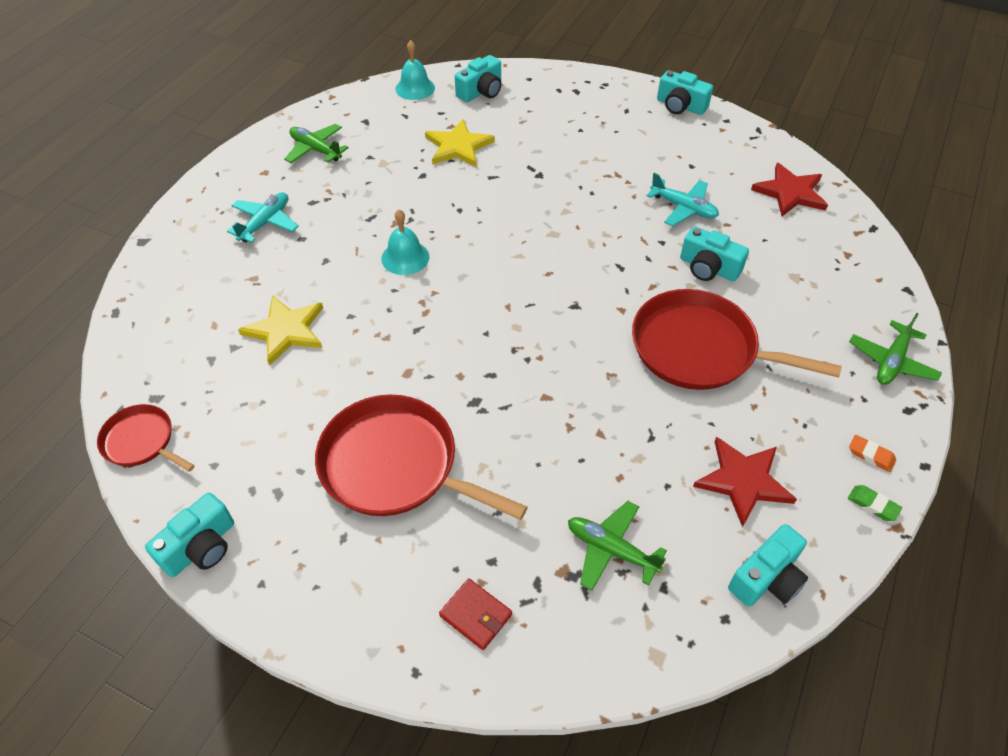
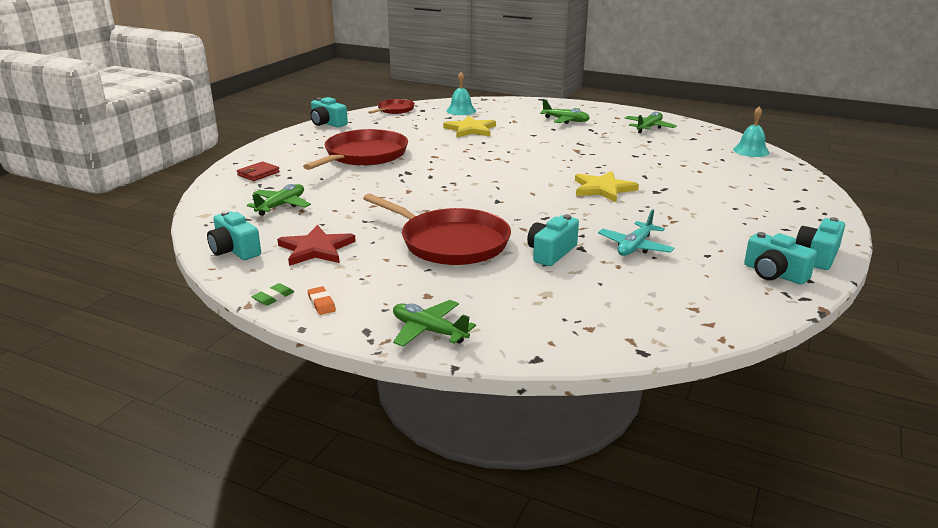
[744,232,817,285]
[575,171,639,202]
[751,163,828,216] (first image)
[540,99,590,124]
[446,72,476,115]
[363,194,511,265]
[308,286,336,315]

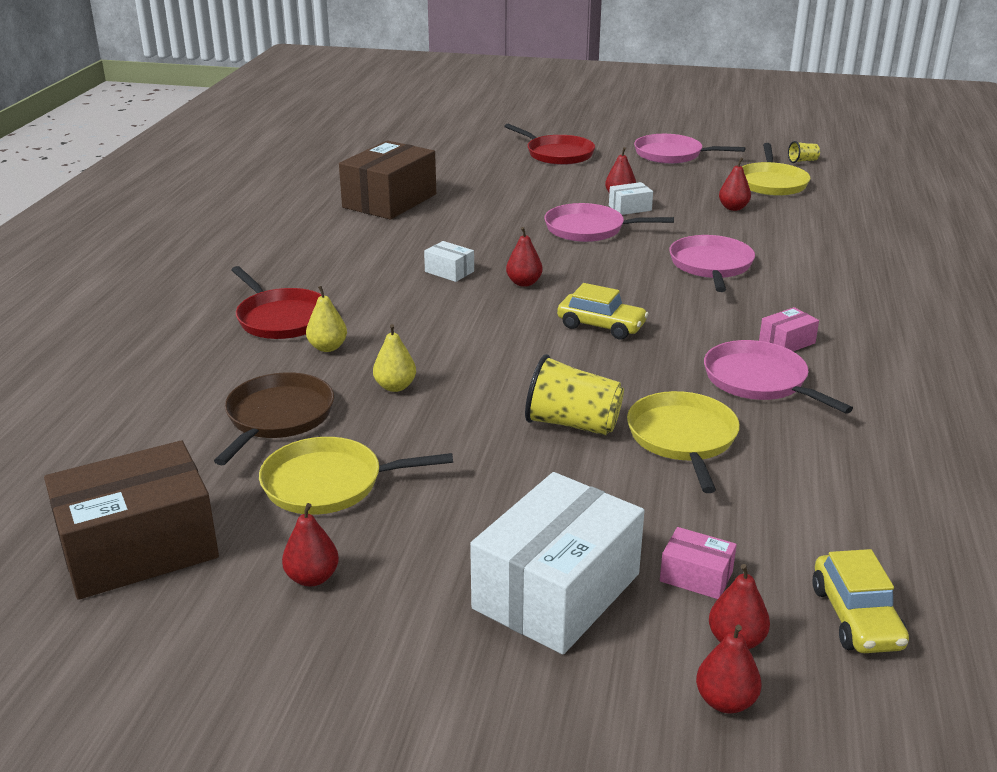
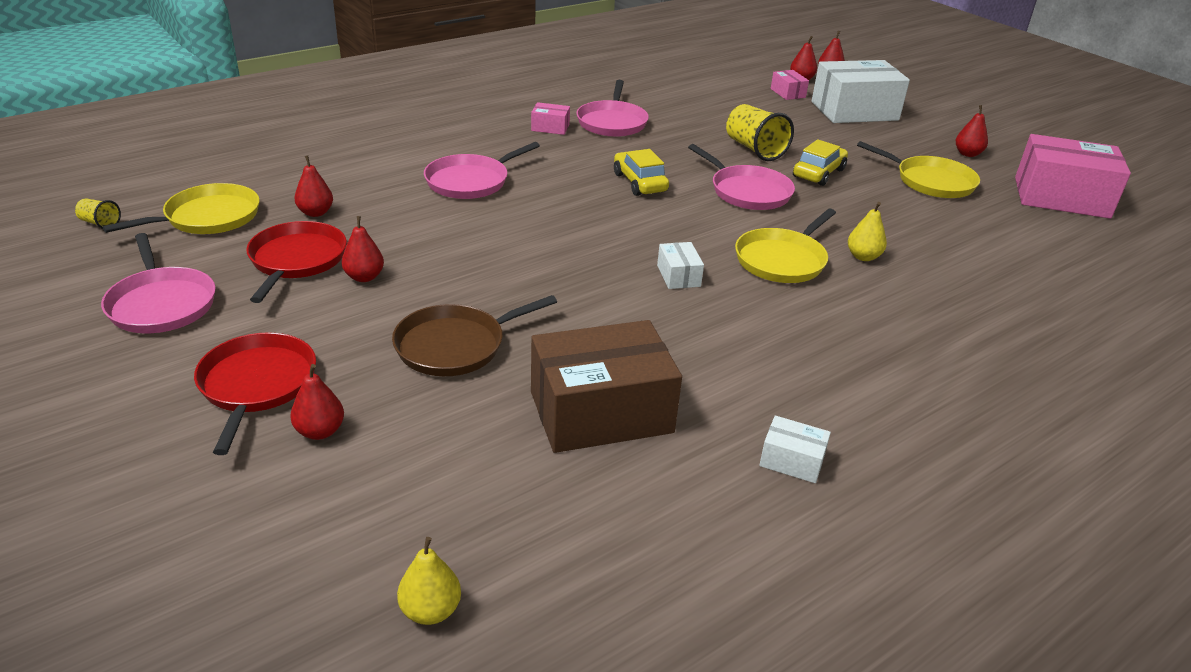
[759,415,831,483]
[688,144,795,210]
[290,364,344,440]
[246,221,347,303]
[397,537,461,625]
[392,295,557,376]
[735,209,836,283]
[1015,134,1131,219]
[793,139,848,186]

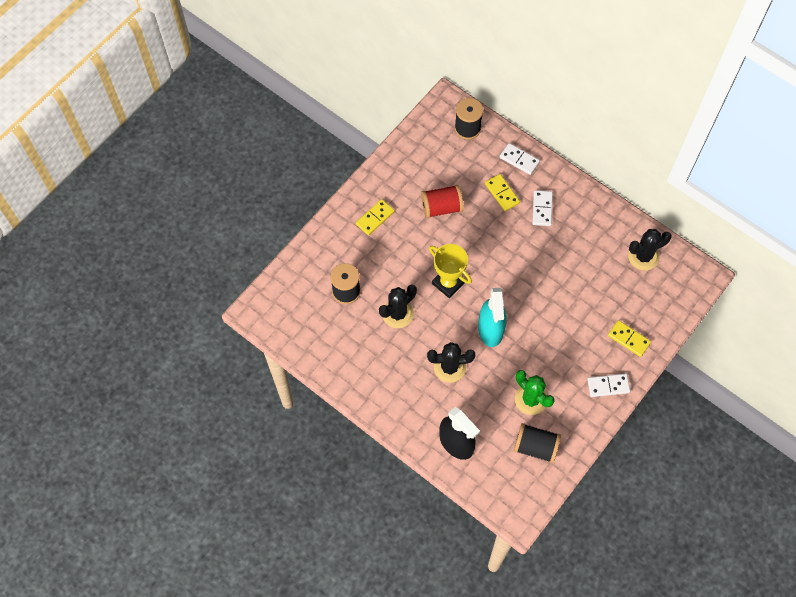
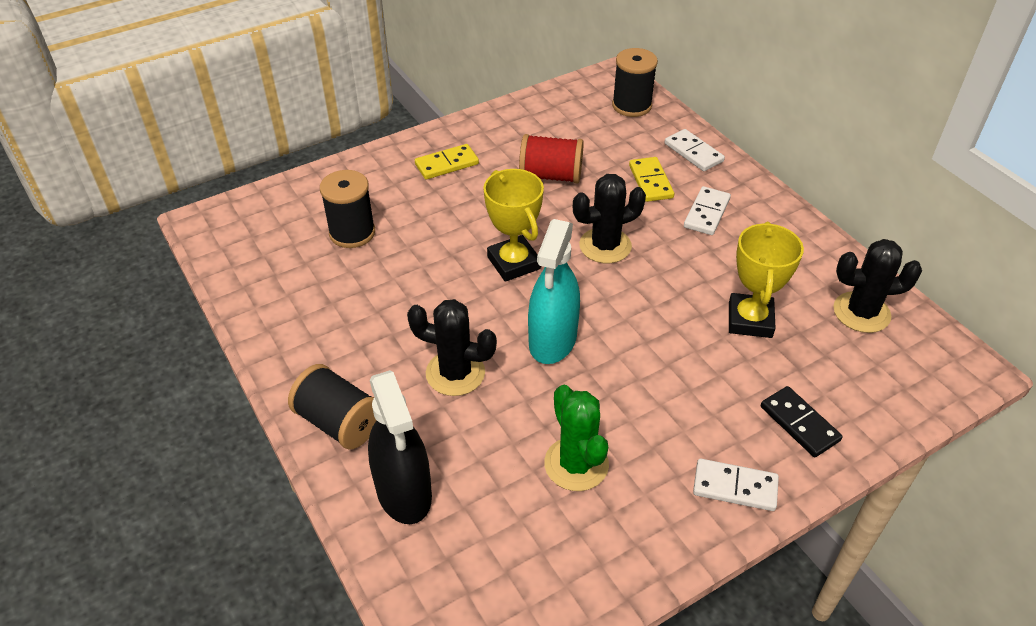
[573,174,646,263]
[761,386,843,457]
[288,364,376,450]
[729,222,804,338]

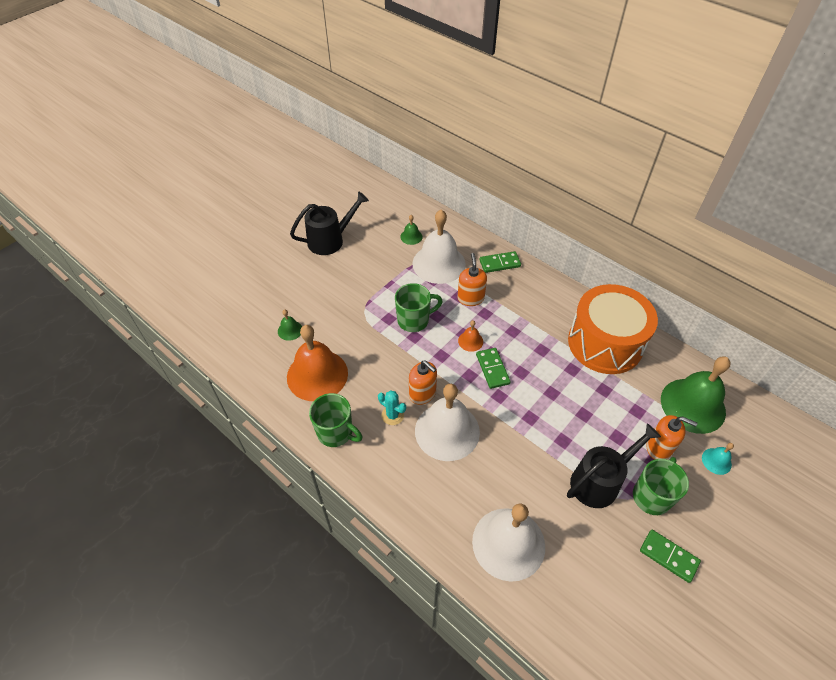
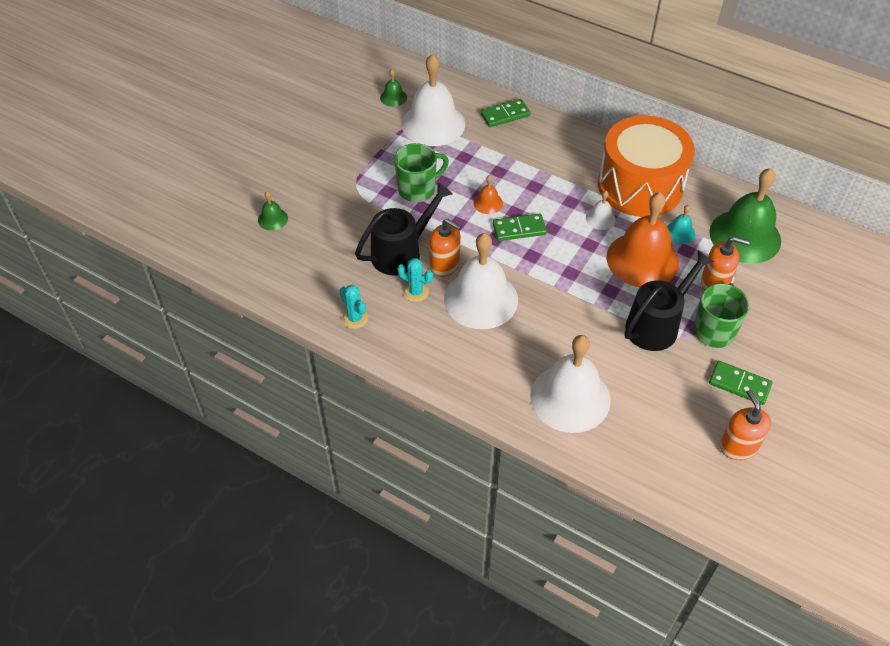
[355,183,452,276]
[720,390,771,460]
[607,192,679,287]
[493,213,547,241]
[340,285,368,329]
[667,205,695,244]
[586,191,616,230]

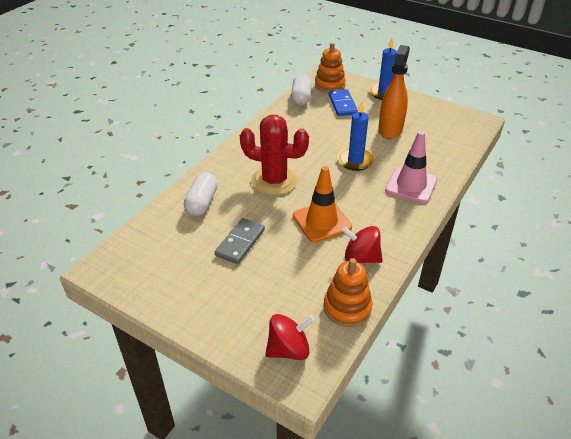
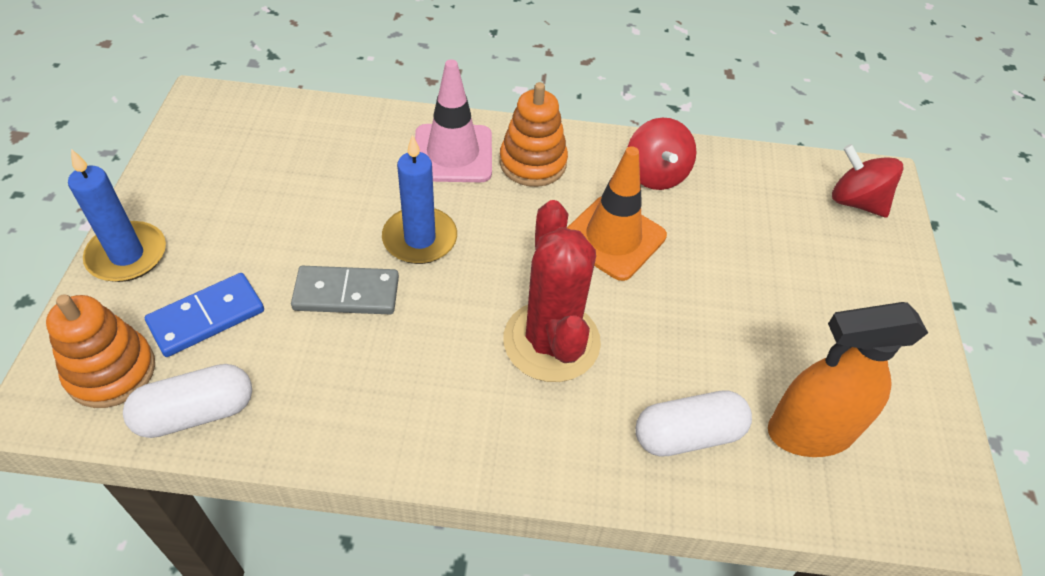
[768,302,928,457]
[291,266,399,314]
[499,82,568,187]

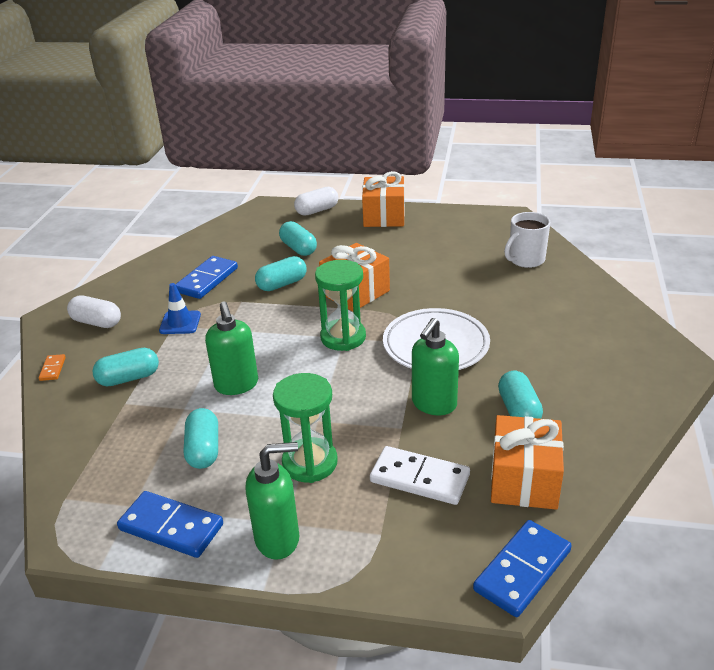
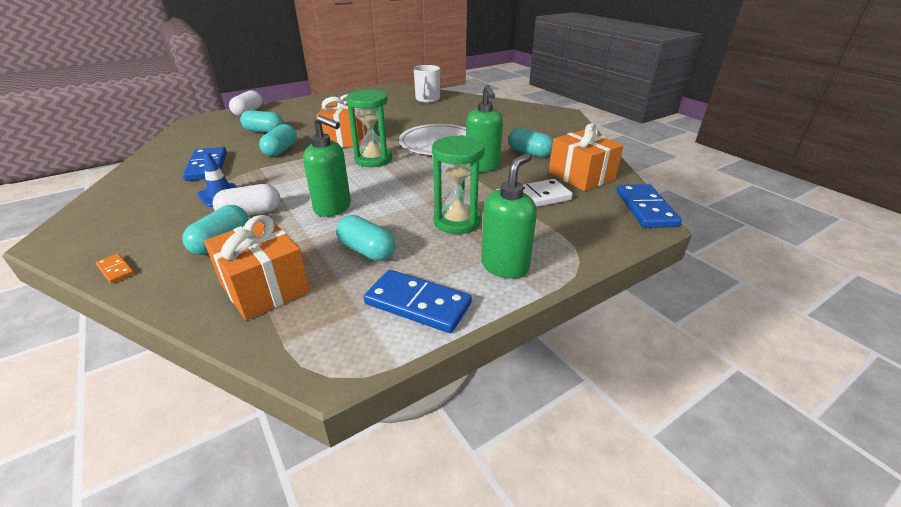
[204,215,310,321]
[213,184,280,215]
[364,270,472,333]

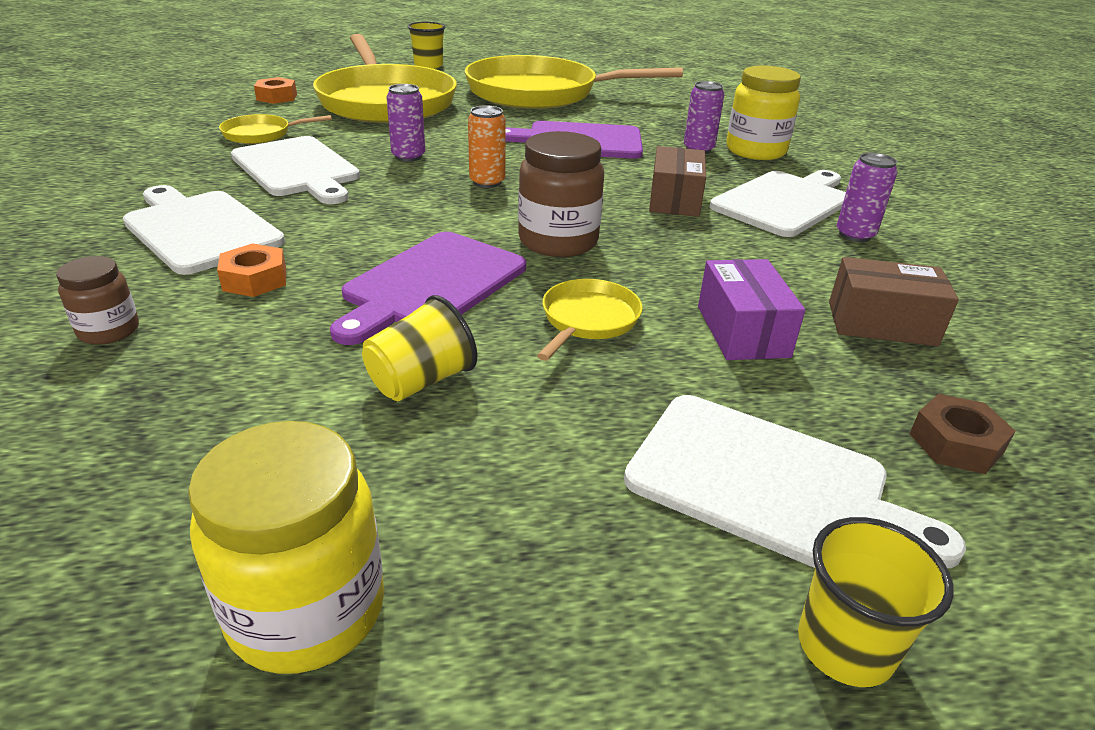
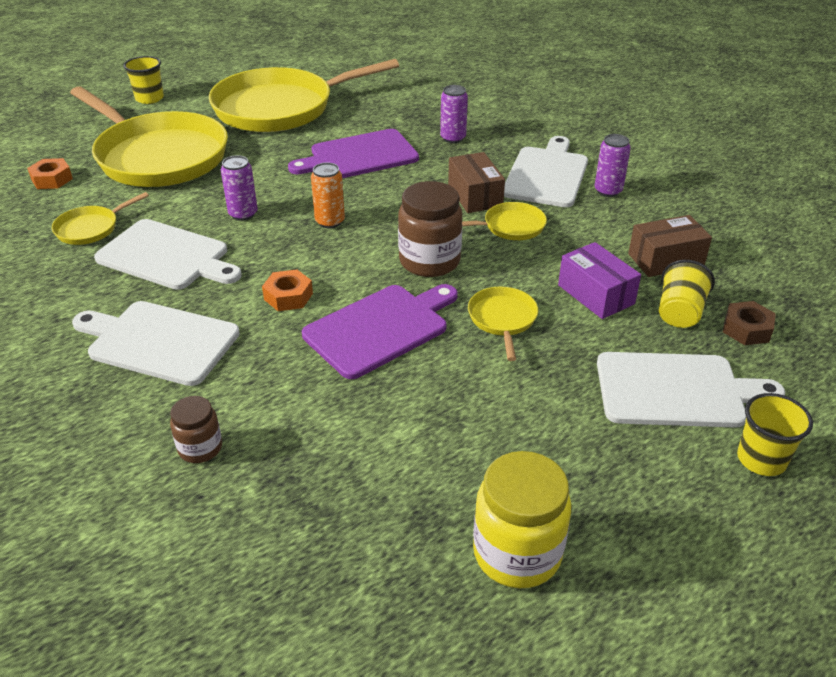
[726,66,801,160] (first image)
[302,284,458,379]
[262,269,313,311]
[659,260,715,328]
[462,202,547,240]

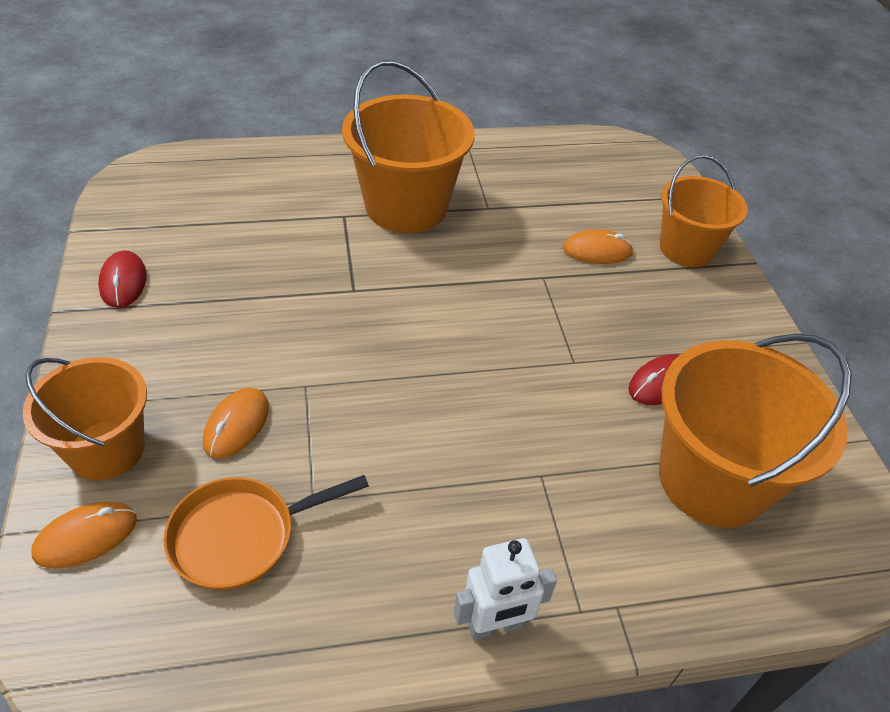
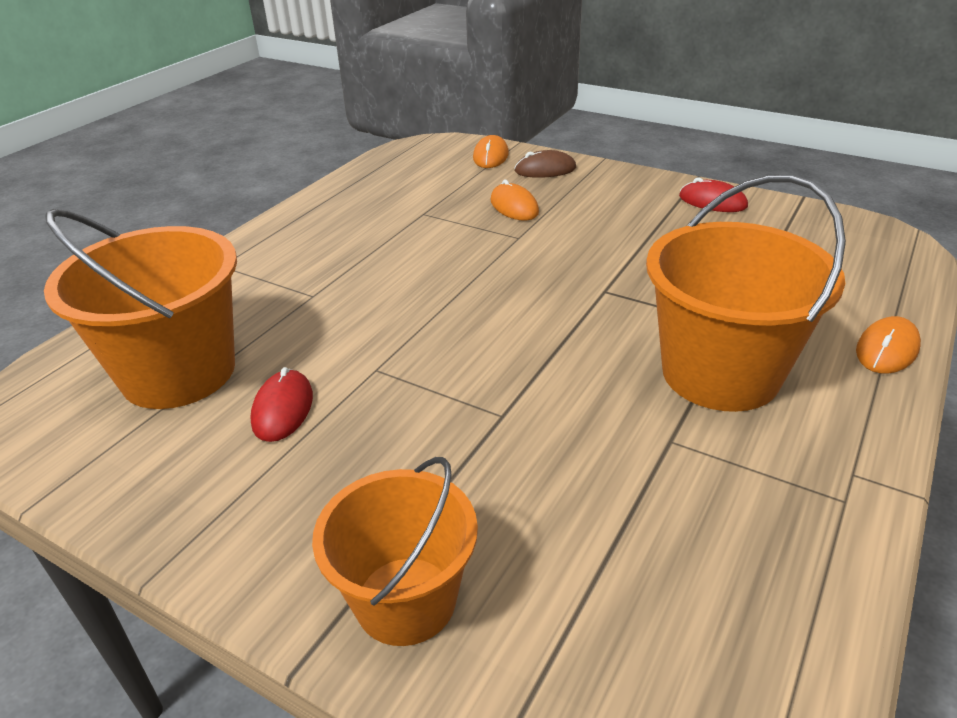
[856,316,921,374]
[514,150,576,178]
[164,475,369,591] (first image)
[454,538,557,640] (first image)

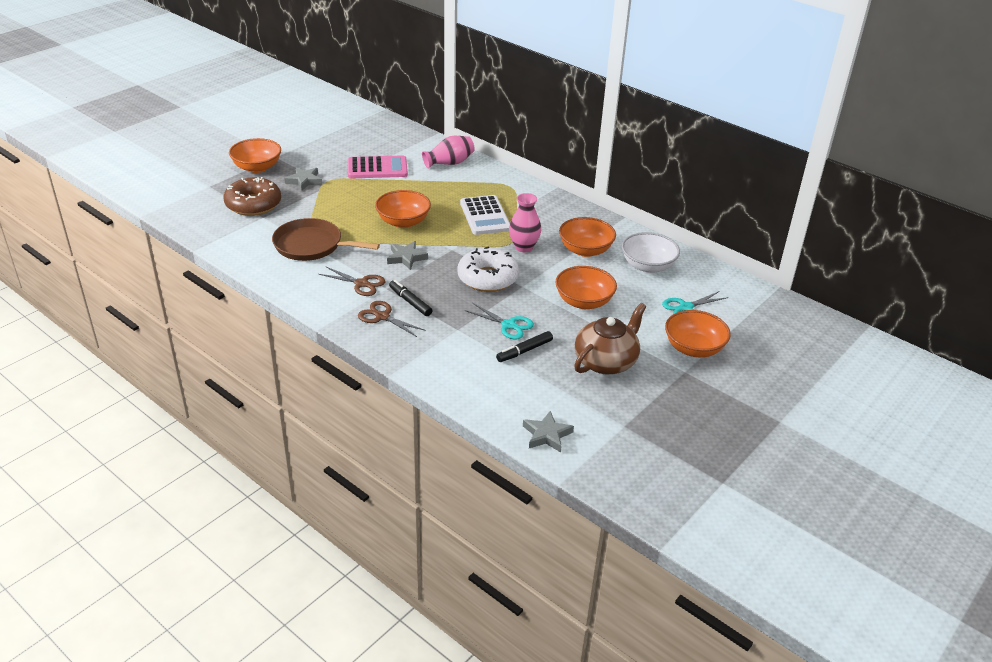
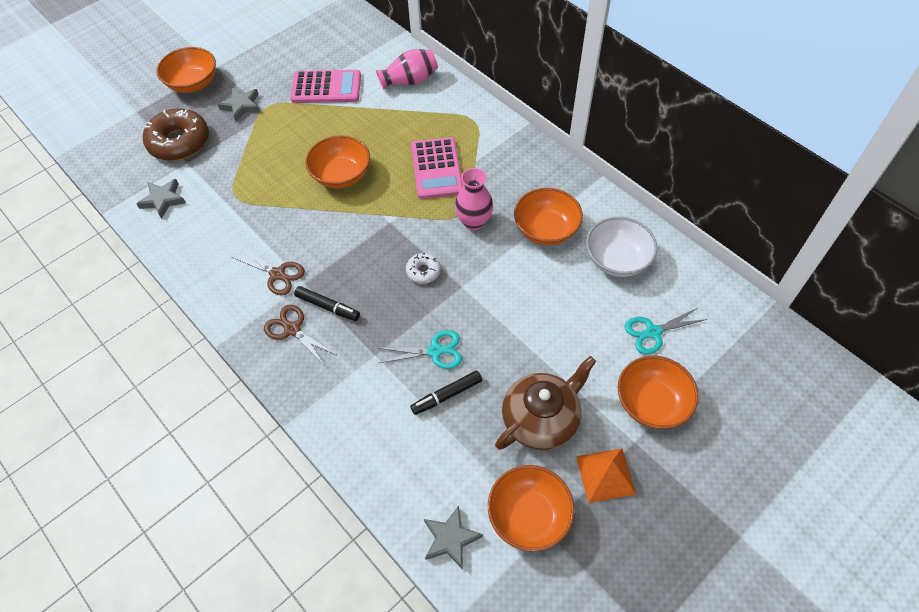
[411,137,463,199]
[272,218,380,261] (first image)
[136,179,186,219]
[406,253,441,284]
[488,465,575,551]
[294,286,360,321]
[379,330,462,369]
[576,448,636,503]

